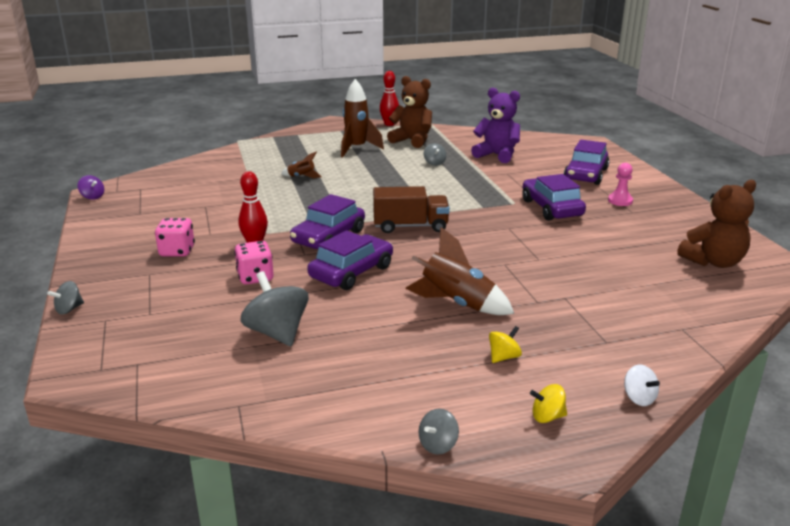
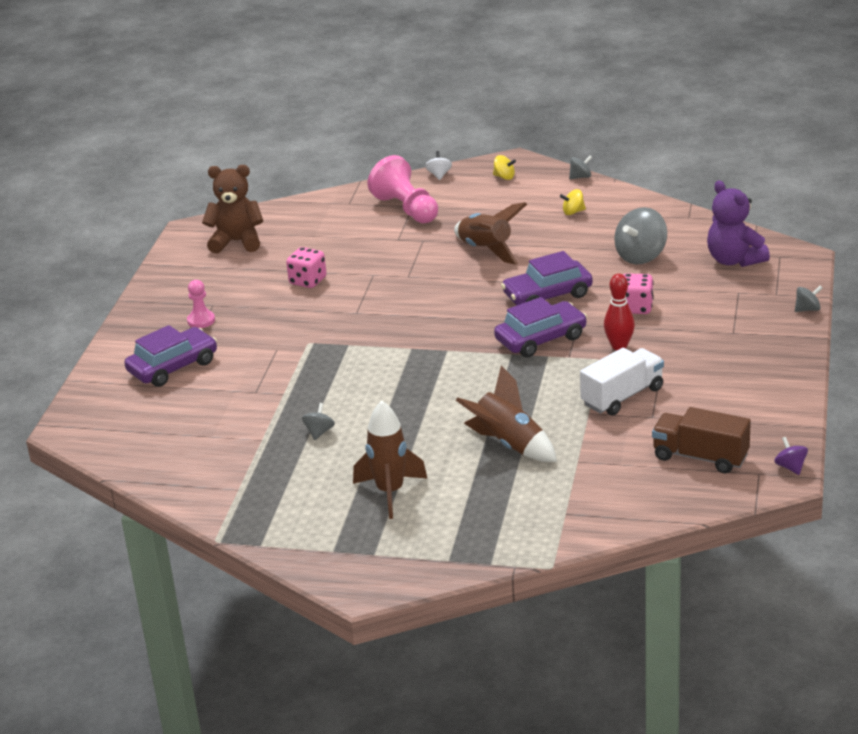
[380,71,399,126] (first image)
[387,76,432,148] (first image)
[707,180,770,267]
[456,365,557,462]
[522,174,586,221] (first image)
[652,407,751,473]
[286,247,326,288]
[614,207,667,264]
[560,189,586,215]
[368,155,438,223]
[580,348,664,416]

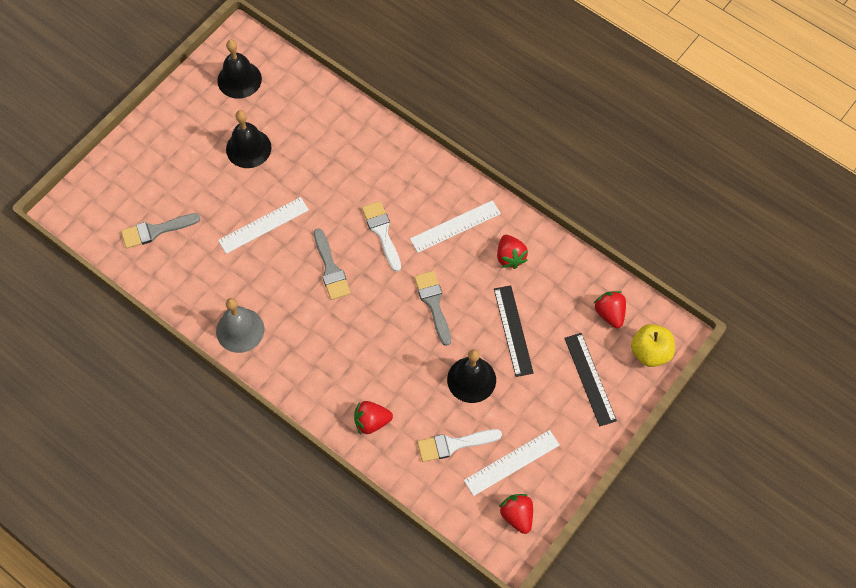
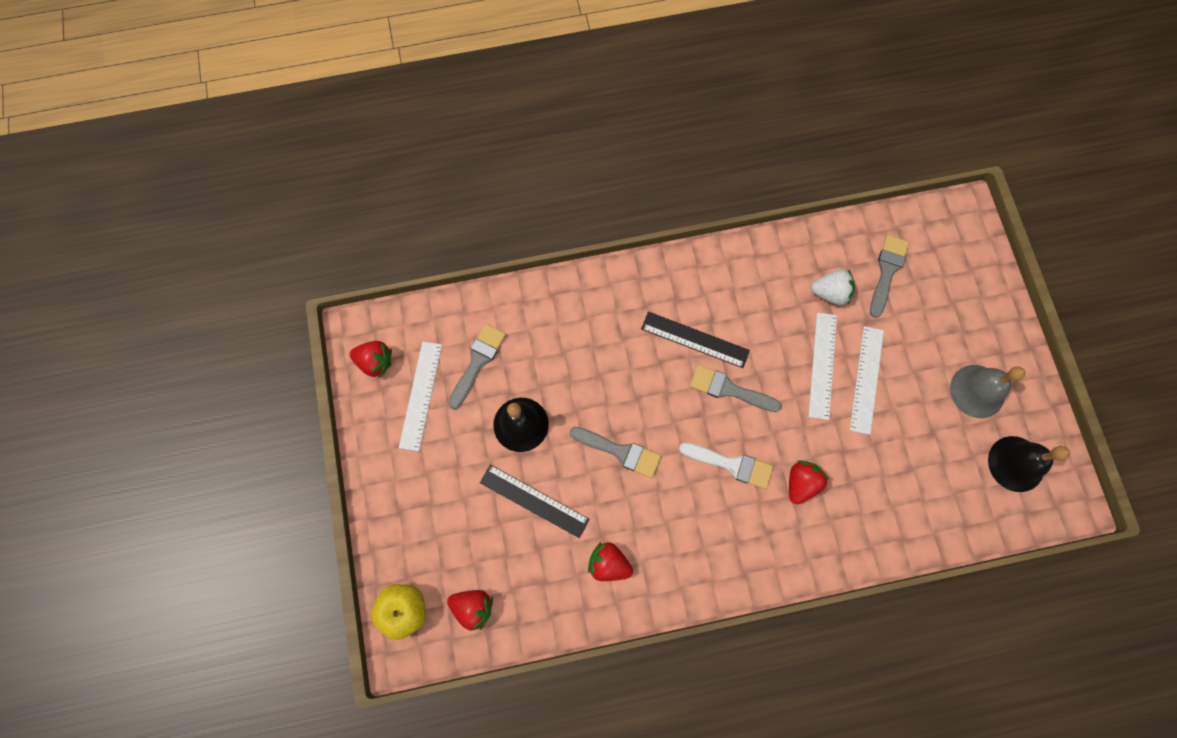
[226,110,272,168] (first image)
[850,326,884,435]
[950,365,1025,418]
[641,311,750,368]
[789,461,829,504]
[449,324,506,409]
[811,270,855,305]

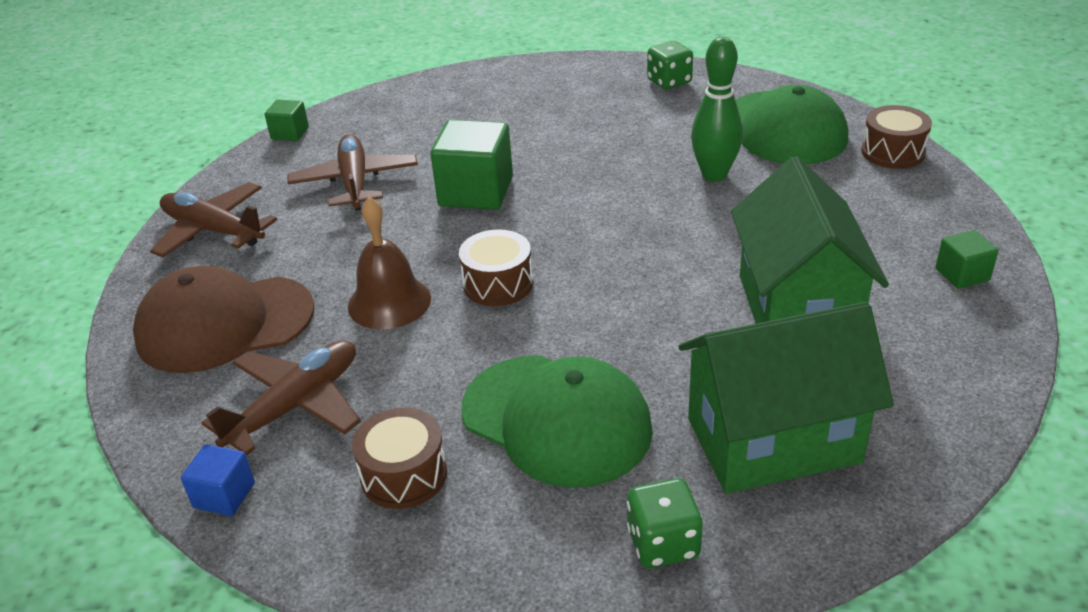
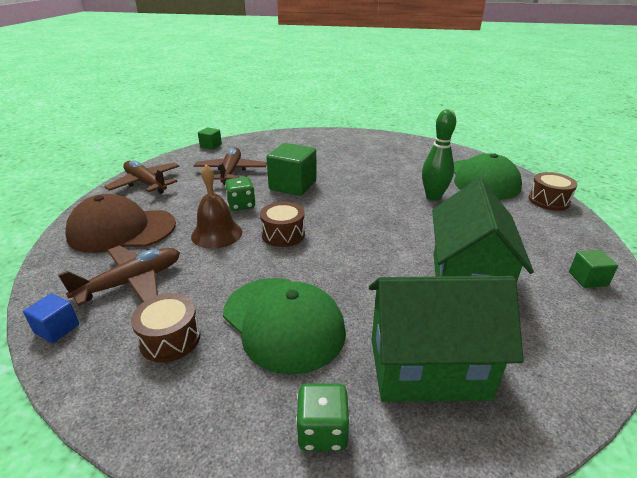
[225,177,255,211]

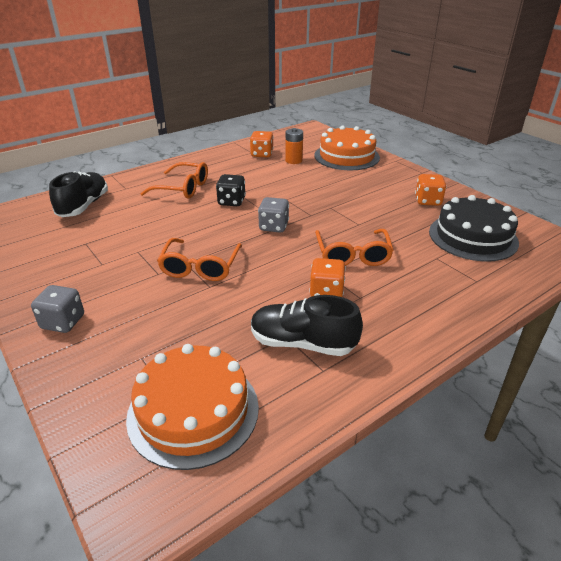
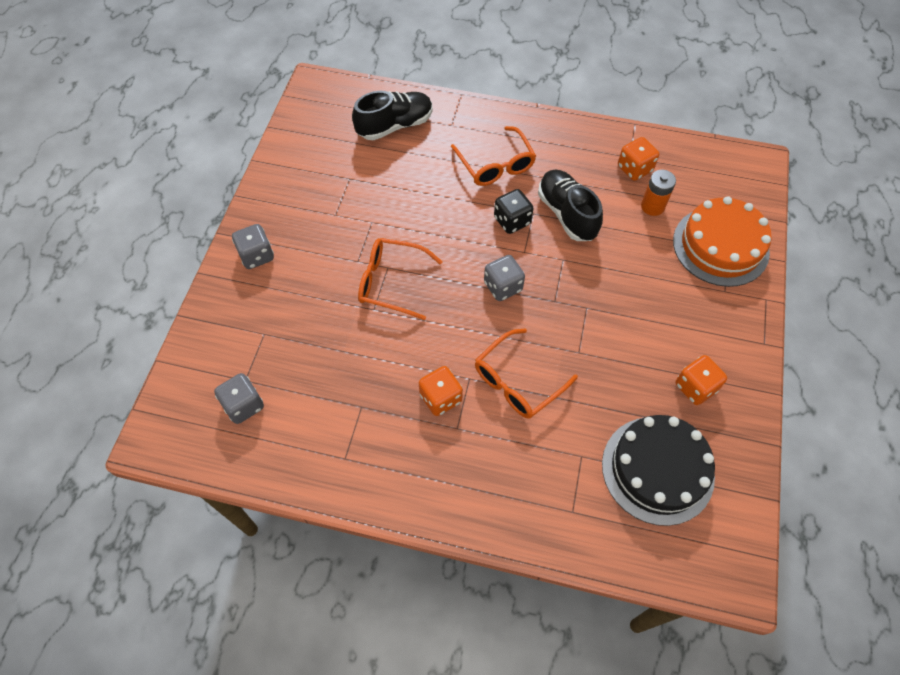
[358,238,443,320]
[538,170,603,241]
[214,373,264,424]

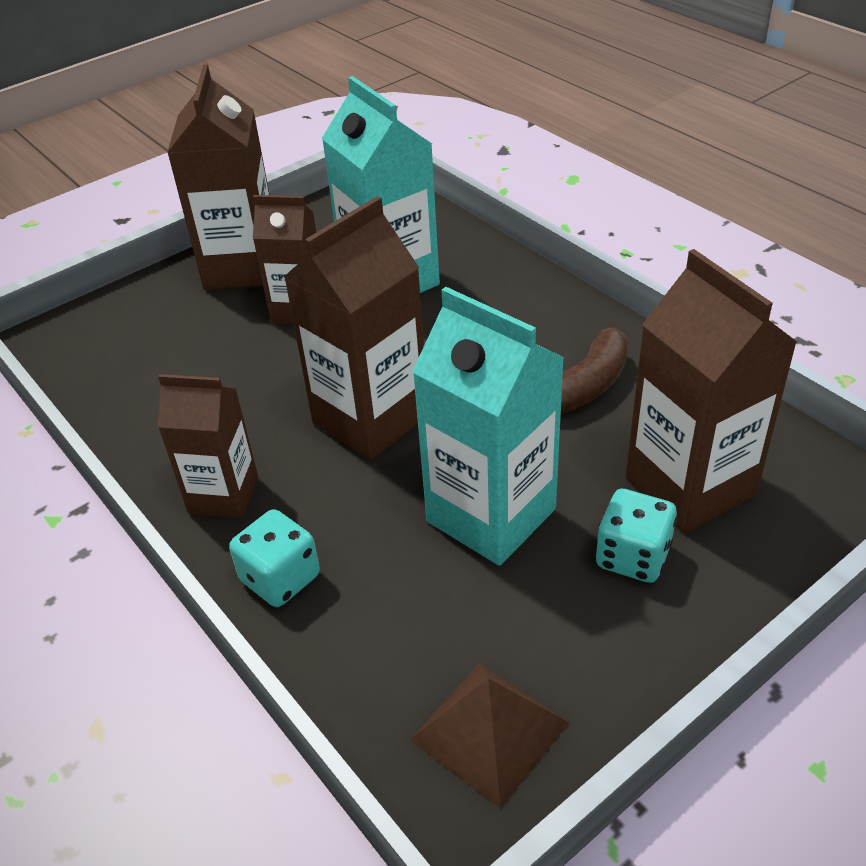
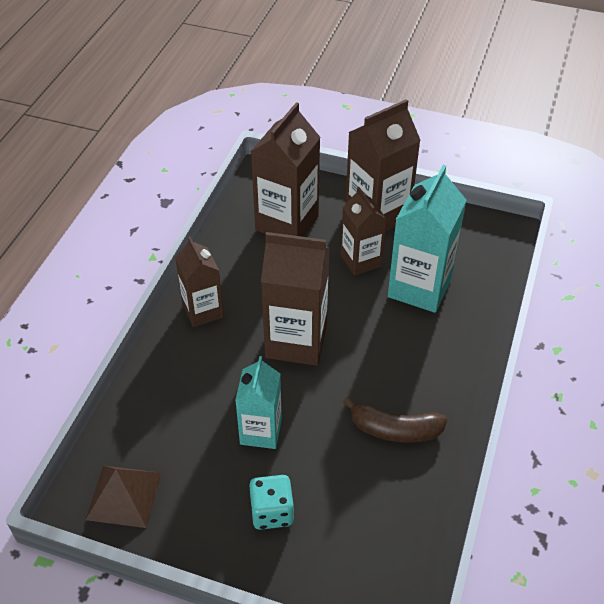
[251,102,321,237]
[235,356,282,449]
[229,509,320,607] (first image)

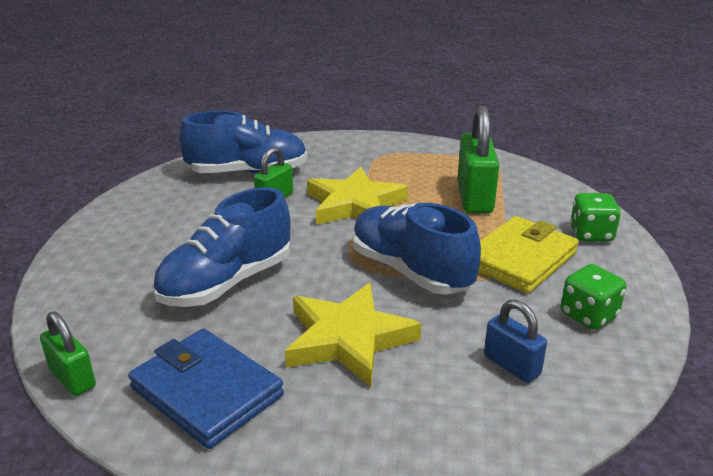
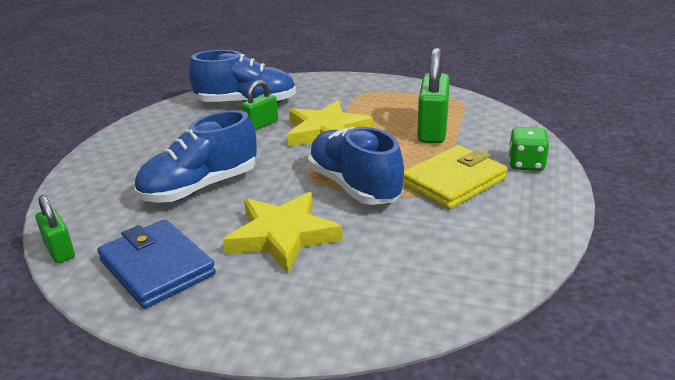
[561,264,626,330] (first image)
[484,299,547,383] (first image)

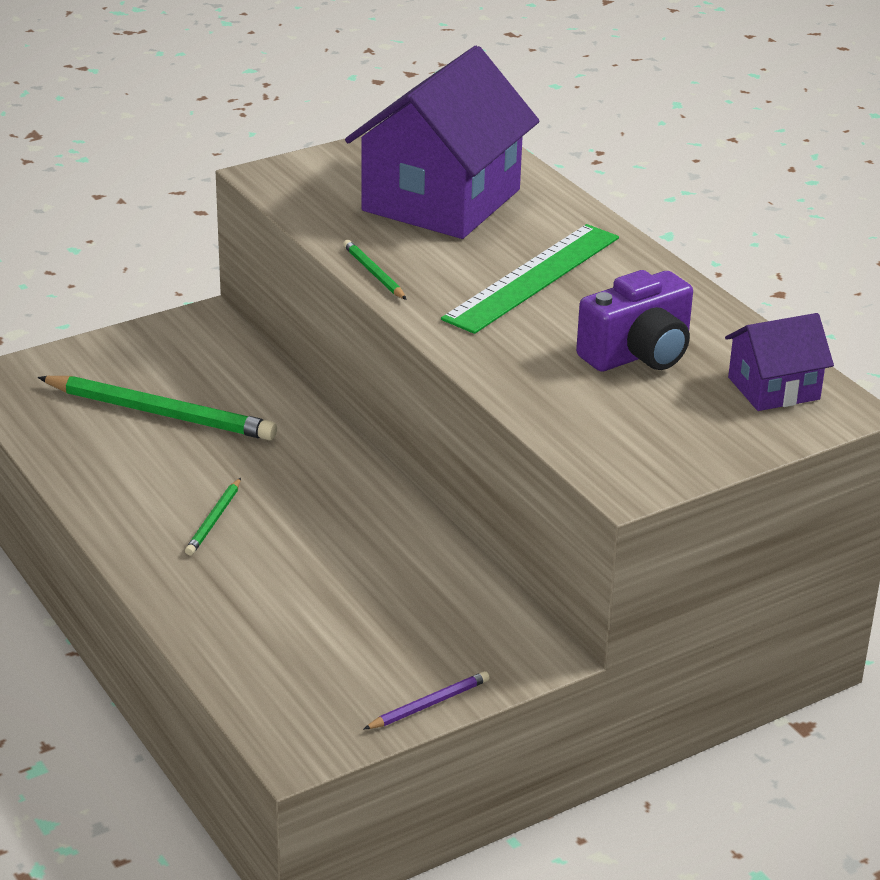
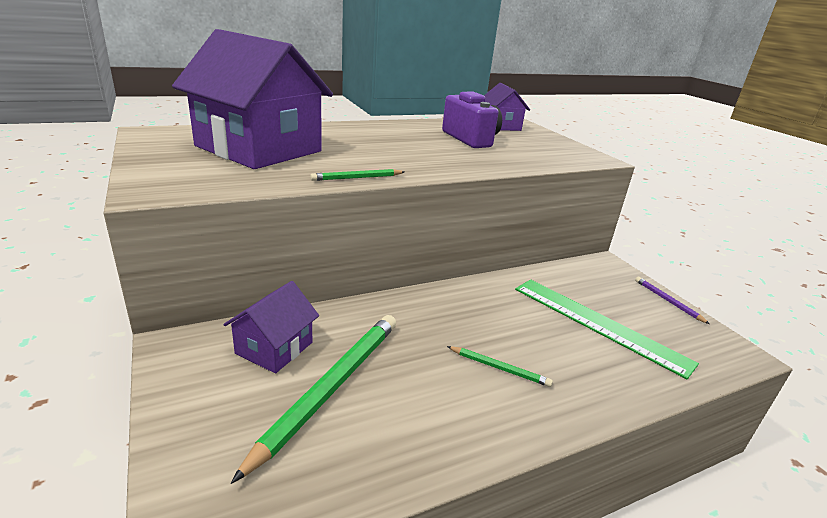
[515,280,699,379]
[223,281,319,373]

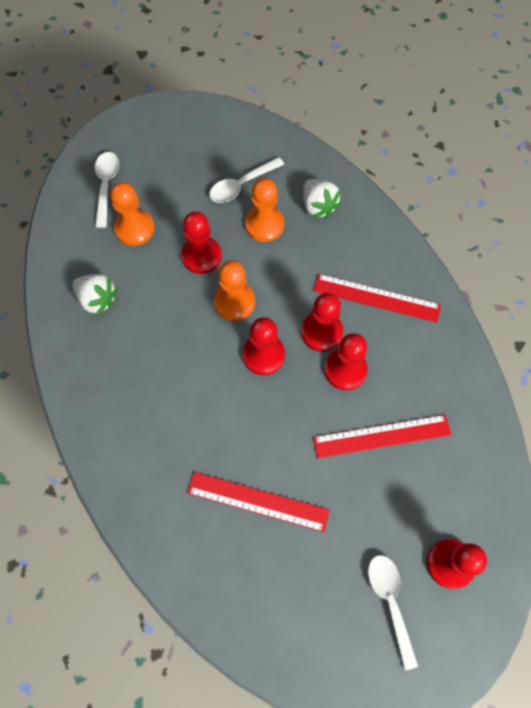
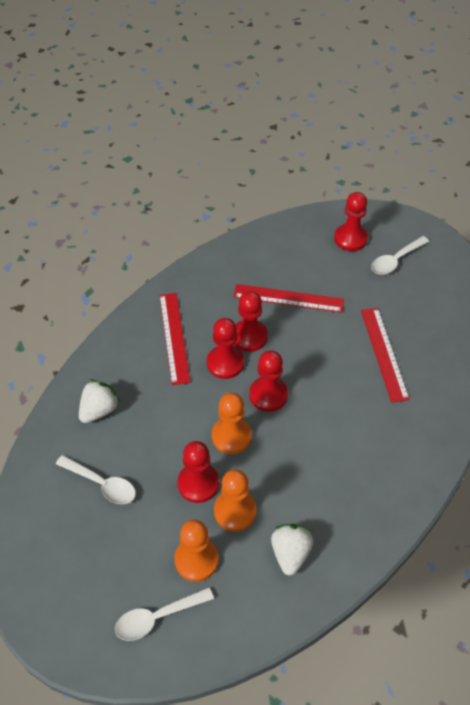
[214,469,256,531]
[234,284,344,313]

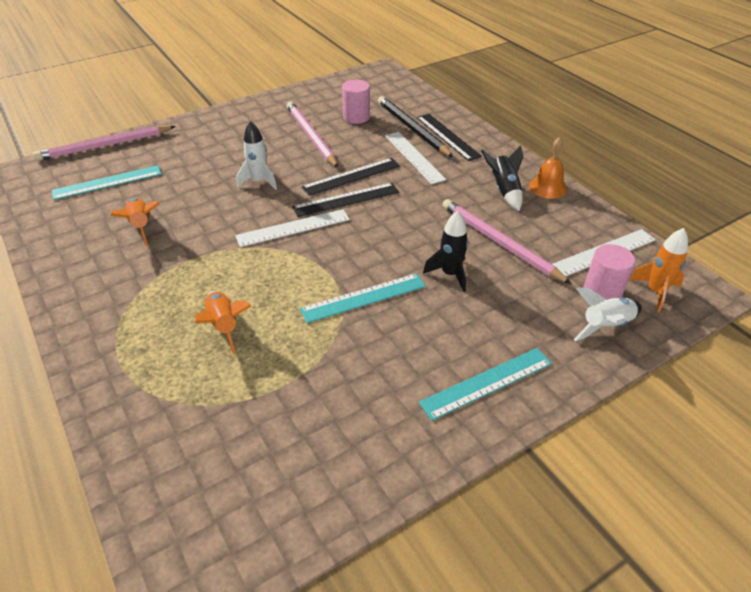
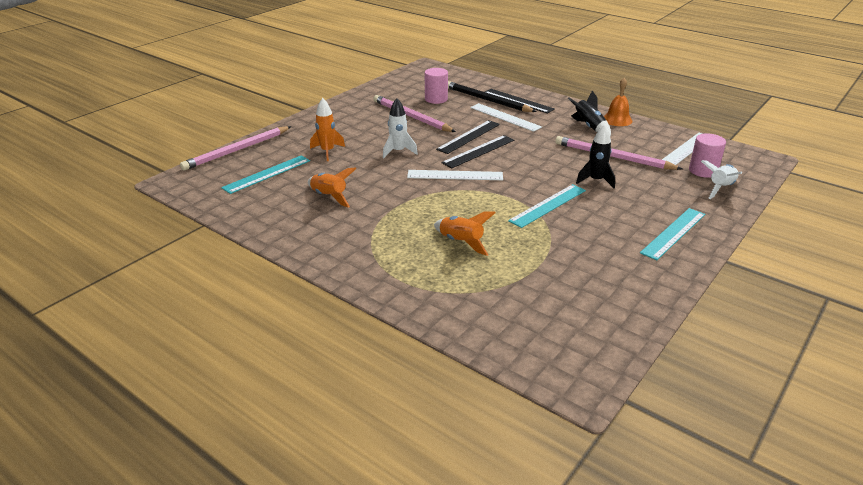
[407,170,503,180]
[310,98,345,161]

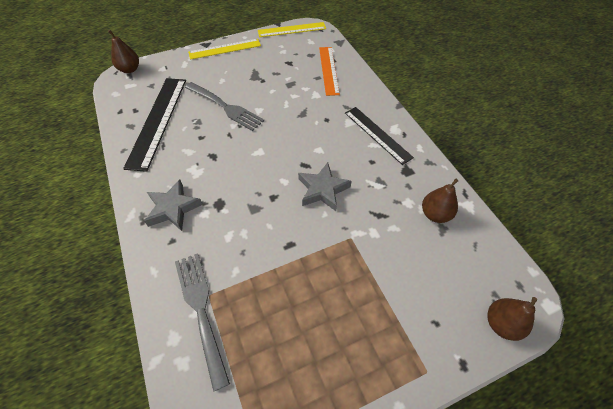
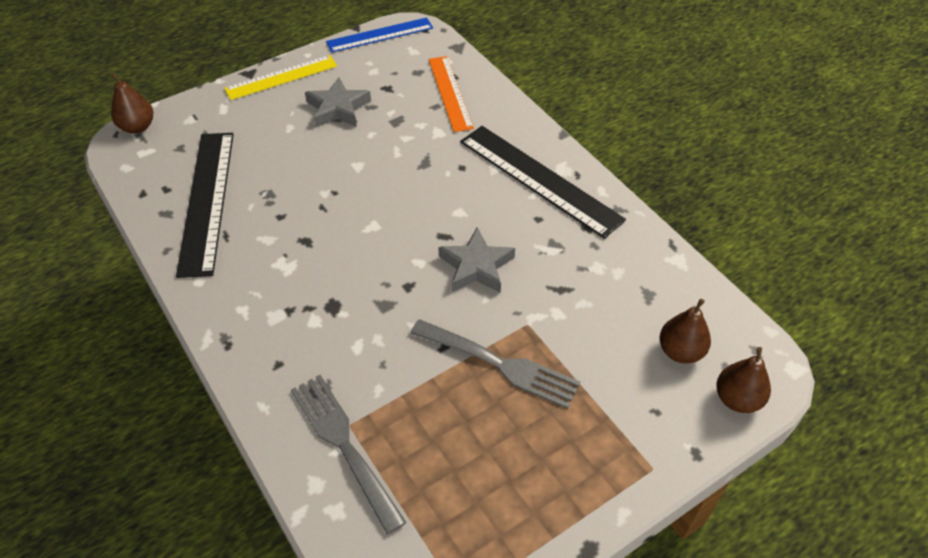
[326,17,433,53]
[410,319,580,409]
[460,126,626,239]
[659,299,711,364]
[305,77,371,127]

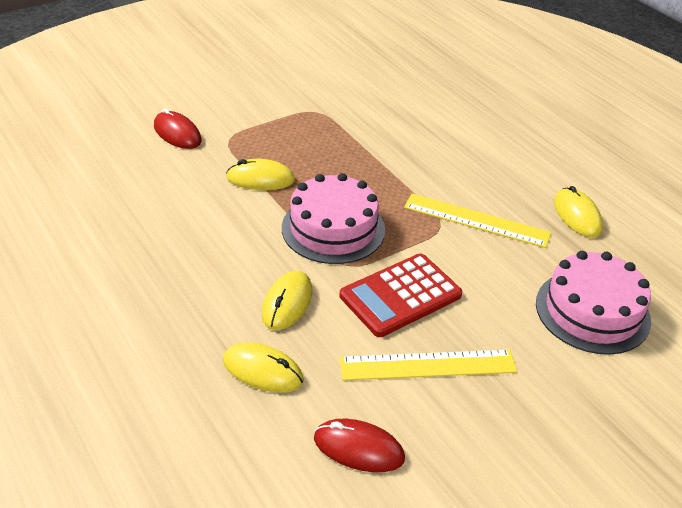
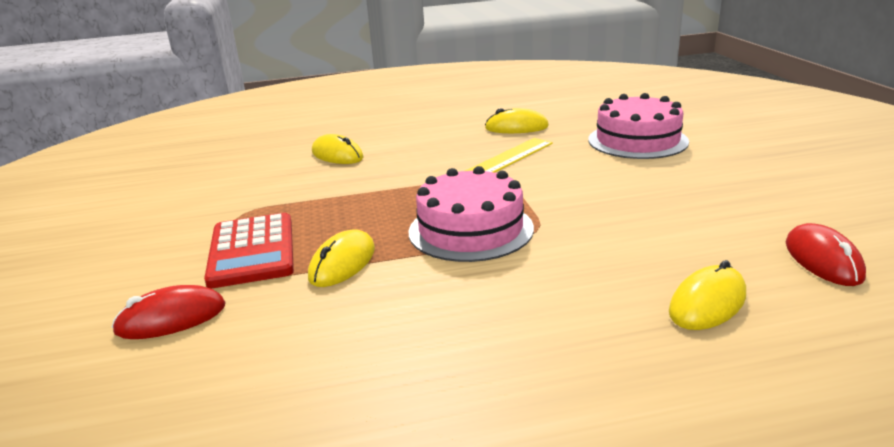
[204,213,294,288]
[312,134,364,164]
[340,350,517,381] (first image)
[786,223,866,286]

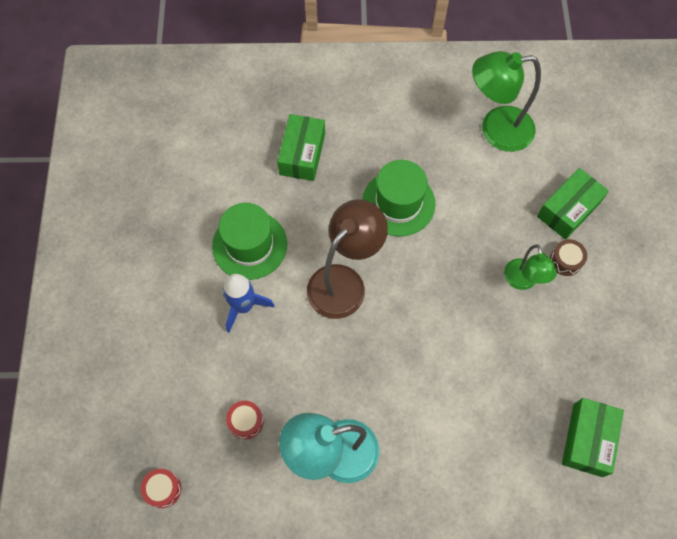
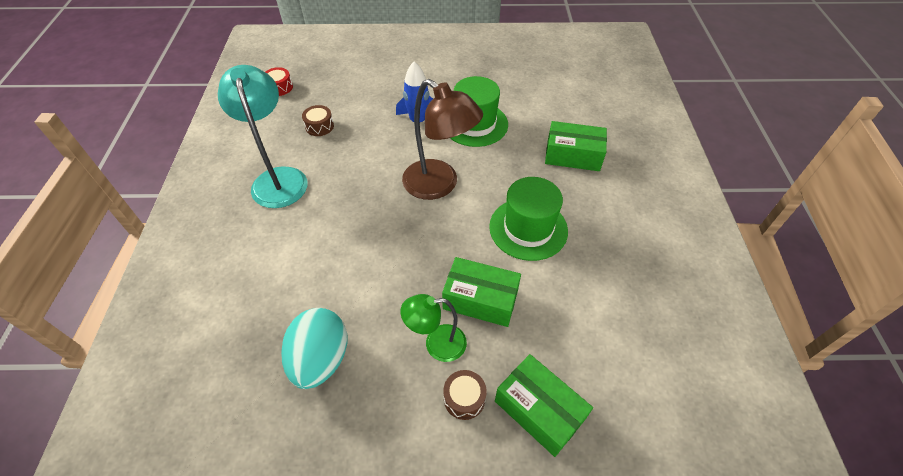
[472,51,541,152] (first image)
[442,257,521,327]
[302,105,334,136]
[281,308,347,389]

